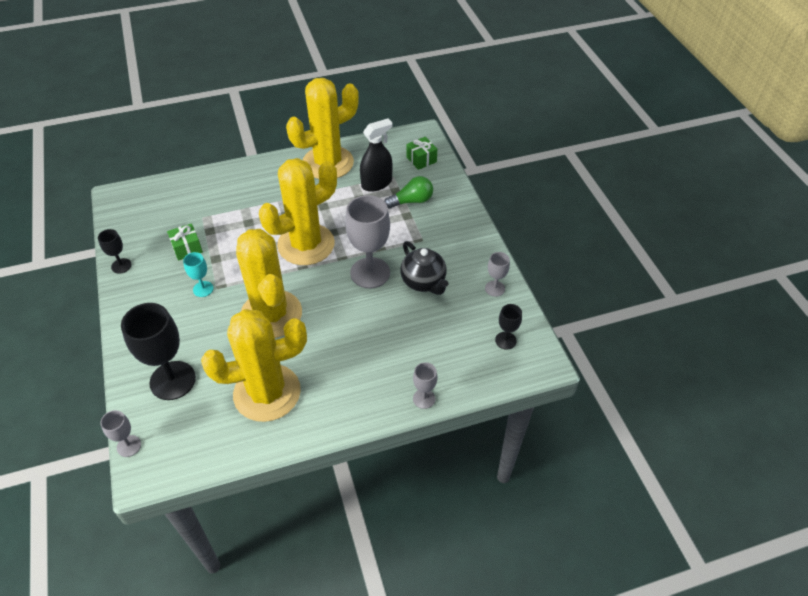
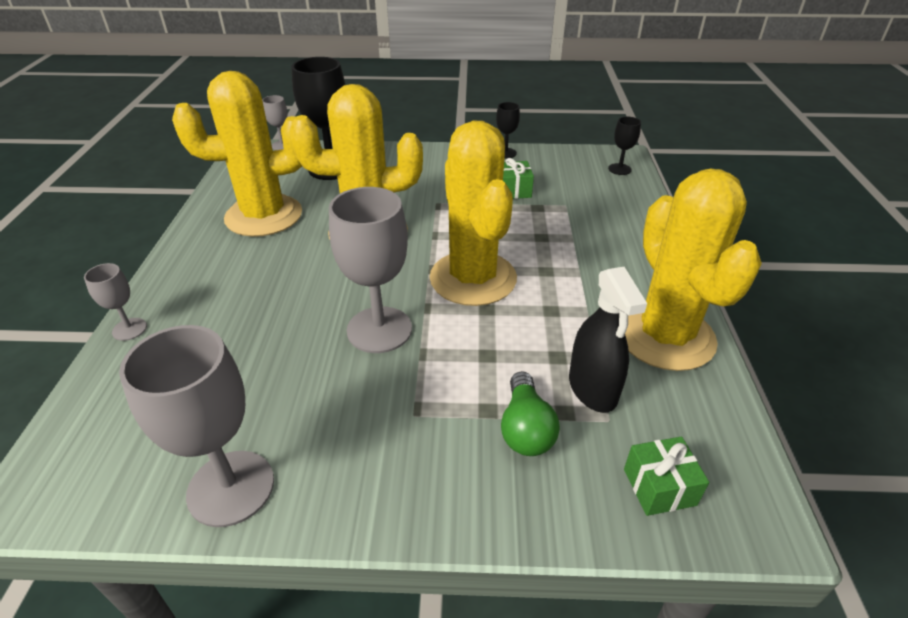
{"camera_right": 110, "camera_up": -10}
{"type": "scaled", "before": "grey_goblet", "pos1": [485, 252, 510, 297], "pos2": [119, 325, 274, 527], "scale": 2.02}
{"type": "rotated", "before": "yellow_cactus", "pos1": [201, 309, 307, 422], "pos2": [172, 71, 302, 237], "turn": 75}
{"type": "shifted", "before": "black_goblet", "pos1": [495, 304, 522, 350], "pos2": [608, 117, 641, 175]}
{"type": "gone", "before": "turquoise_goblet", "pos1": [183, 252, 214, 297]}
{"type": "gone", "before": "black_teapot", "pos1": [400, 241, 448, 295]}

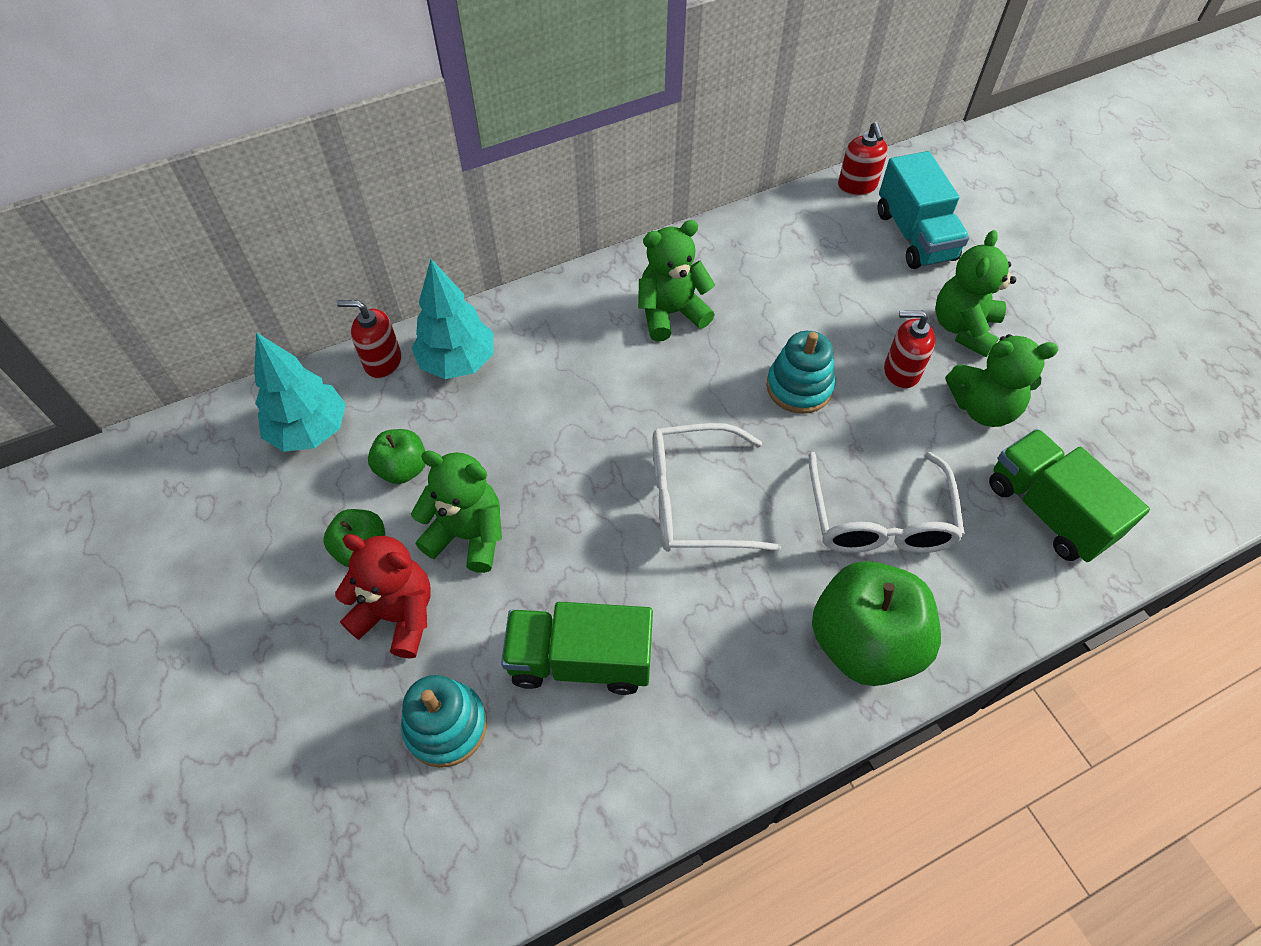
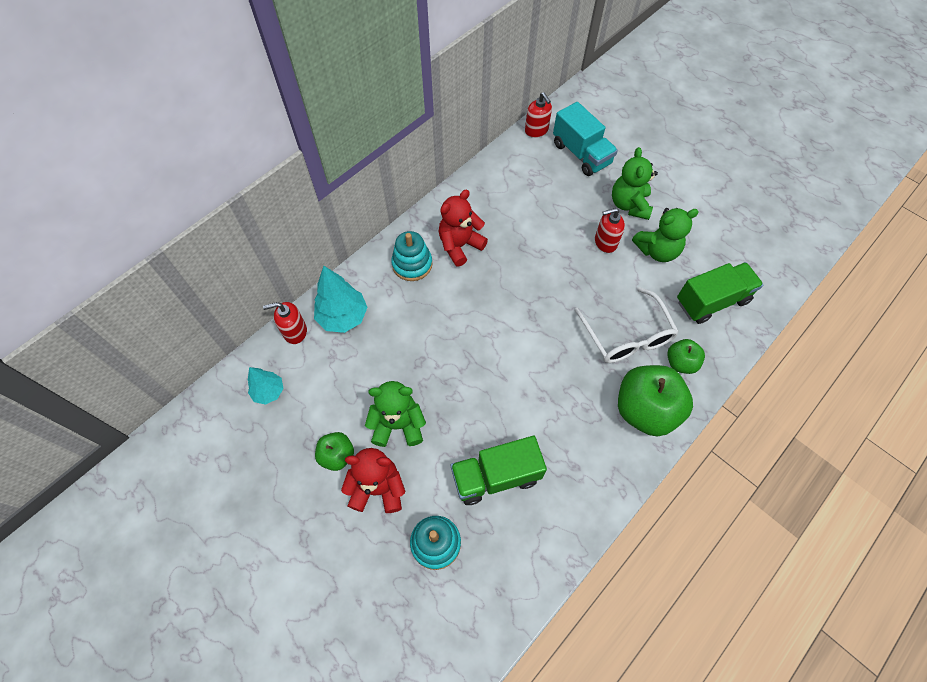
{"camera_right": -20, "camera_up": 5}
{"type": "scaled", "before": "turquoise_tree", "pos1": [254, 332, 346, 452], "pos2": [248, 367, 284, 405], "scale": 0.62}
{"type": "shifted", "before": "turquoise_stacking_toy", "pos1": [766, 331, 835, 414], "pos2": [391, 231, 432, 281]}
{"type": "repainted", "before": "green_teddy_bear", "after": "red_teddy_bear", "pos1": [638, 220, 715, 341], "pos2": [439, 190, 488, 267]}
{"type": "shifted", "before": "green_apple", "pos1": [368, 429, 426, 484], "pos2": [667, 339, 705, 374]}
{"type": "rotated", "before": "green_truck", "pos1": [989, 429, 1150, 562], "pos2": [677, 262, 763, 324], "turn": 120}
{"type": "gone", "before": "white_glasses", "pos1": [653, 423, 781, 552]}

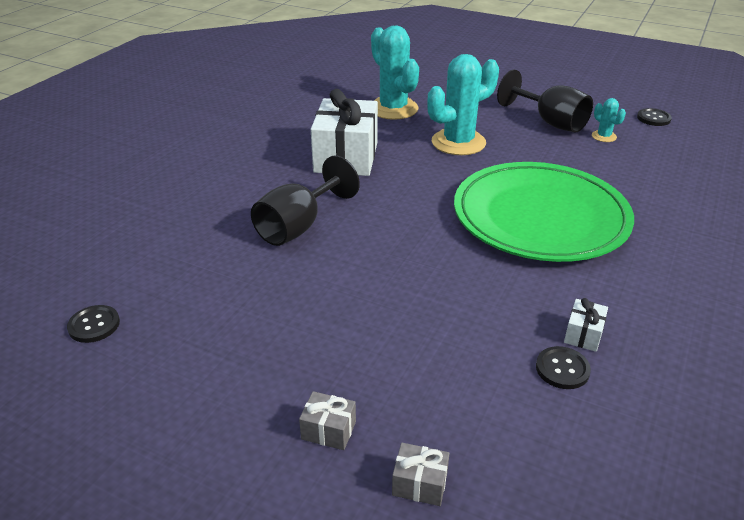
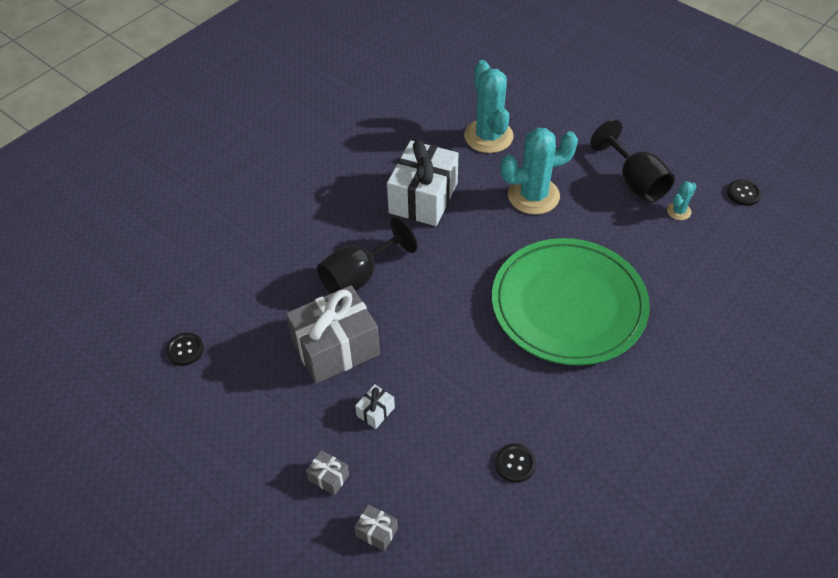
{"camera_right": 15, "camera_up": 15}
{"type": "new", "after": "grey_gift", "pos2": [286, 285, 380, 384]}
{"type": "shifted", "before": "white_gift", "pos1": [564, 298, 608, 352], "pos2": [355, 384, 395, 429]}
{"type": "rotated", "before": "turquoise_cactus", "pos1": [592, 98, 626, 142], "pos2": [667, 181, 697, 220], "turn": 60}

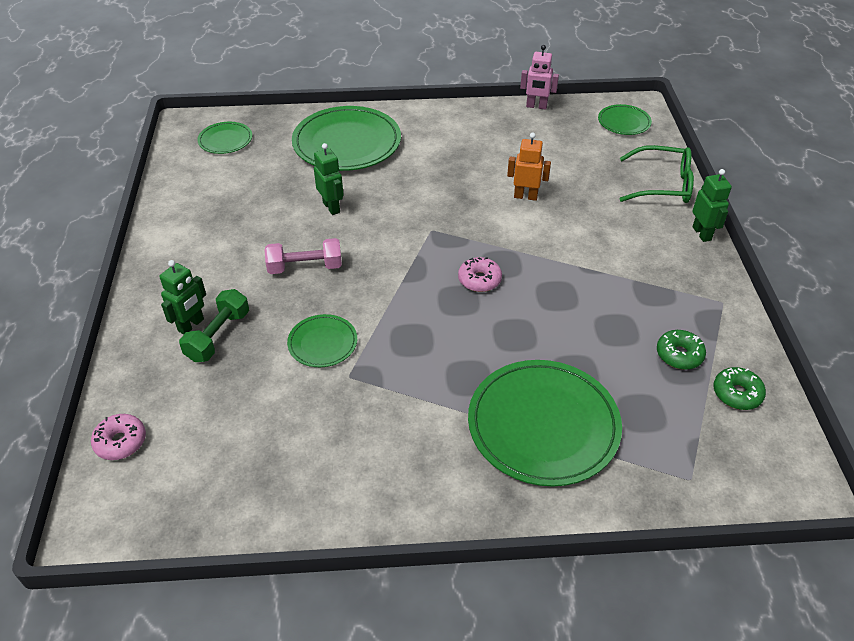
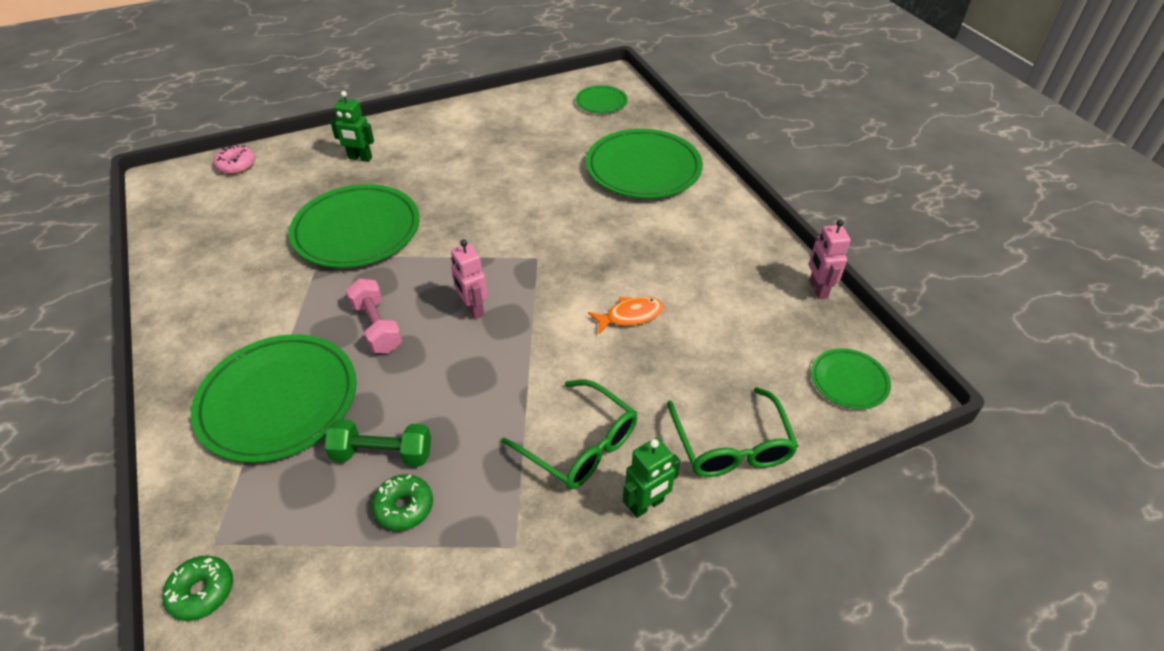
{"camera_right": 70, "camera_up": 0}
{"type": "shifted", "before": "green_donut", "pos1": [713, 367, 766, 410], "pos2": [162, 555, 233, 621]}
{"type": "scaled", "before": "green_plate", "pos1": [287, 314, 357, 367], "pos2": [289, 184, 420, 268], "scale": 2.0}
{"type": "shifted", "before": "green_dumbbell", "pos1": [179, 289, 249, 362], "pos2": [324, 419, 431, 466]}
{"type": "shifted", "before": "pink_dumbbell", "pos1": [265, 238, 342, 274], "pos2": [346, 279, 402, 353]}
{"type": "swapped", "before": "pink_donut", "after": "pink_robot", "pos1": [458, 257, 502, 292], "pos2": [451, 239, 488, 320]}
{"type": "new", "after": "green_glasses", "pos2": [501, 379, 637, 489]}
{"type": "swapped", "before": "orange_robot", "after": "orange_fish", "pos1": [507, 133, 551, 201], "pos2": [588, 297, 664, 334]}
{"type": "gone", "before": "green_robot", "pos1": [314, 143, 344, 215]}

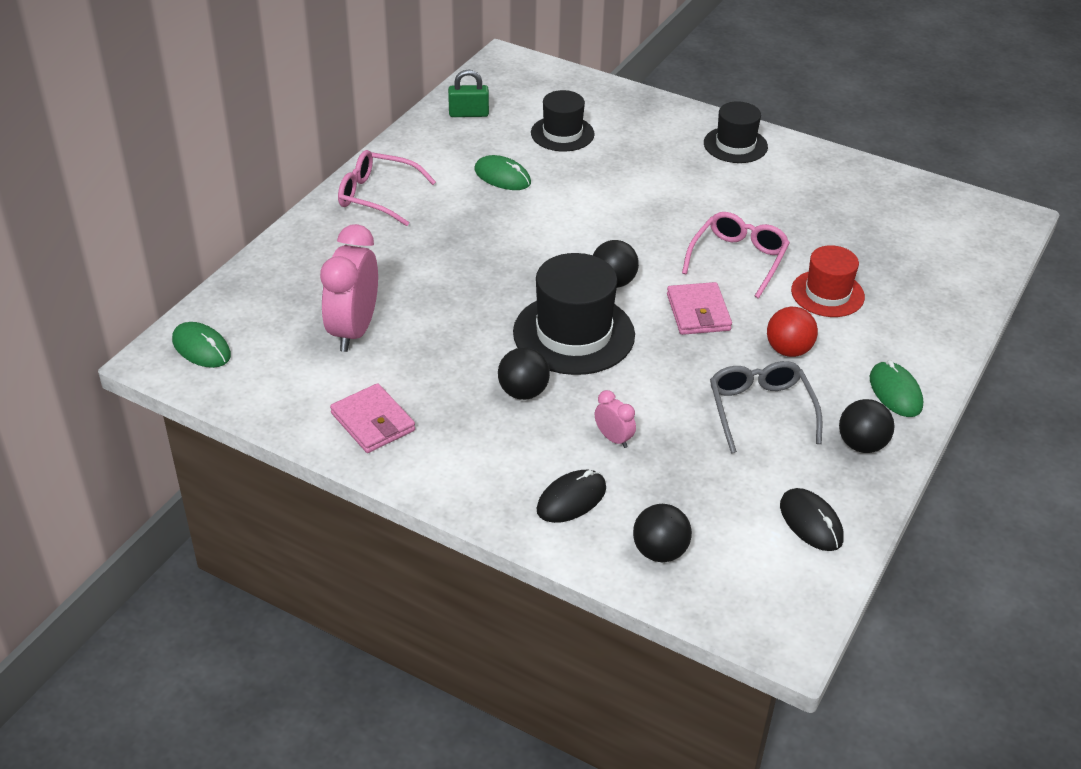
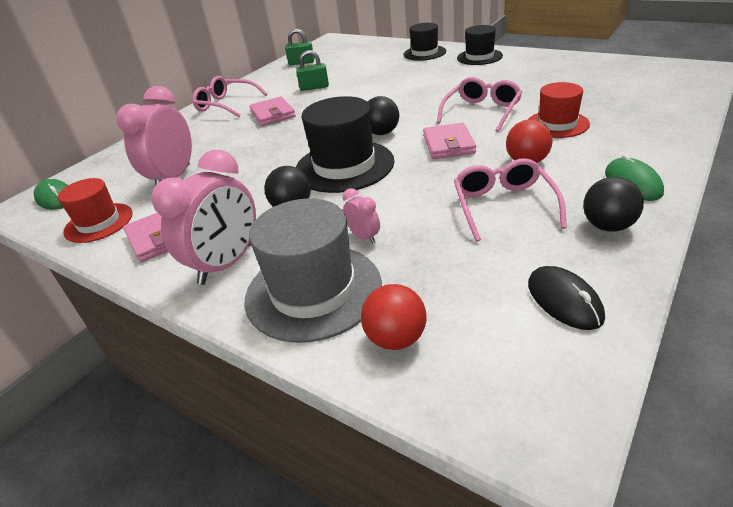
{"camera_right": 10, "camera_up": -5}
{"type": "new", "after": "red_hat", "pos2": [58, 178, 132, 243]}
{"type": "new", "after": "pink_clock", "pos2": [151, 150, 256, 285]}
{"type": "swapped", "before": "black_mouse", "after": "grey_hat", "pos1": [536, 470, 606, 523], "pos2": [244, 198, 382, 343]}
{"type": "new", "after": "pink_wallet", "pos2": [250, 96, 296, 126]}
{"type": "swapped", "before": "green_mouse", "after": "green_padlock", "pos1": [474, 155, 531, 190], "pos2": [296, 50, 329, 91]}
{"type": "repainted", "before": "black_ball", "after": "red_ball", "pos1": [633, 504, 692, 562], "pos2": [361, 284, 427, 350]}
{"type": "shifted", "before": "black_hat", "pos1": [531, 90, 594, 151], "pos2": [404, 23, 446, 61]}
{"type": "repainted", "before": "grey_glasses", "after": "pink_glasses", "pos1": [710, 361, 822, 453], "pos2": [454, 158, 567, 242]}

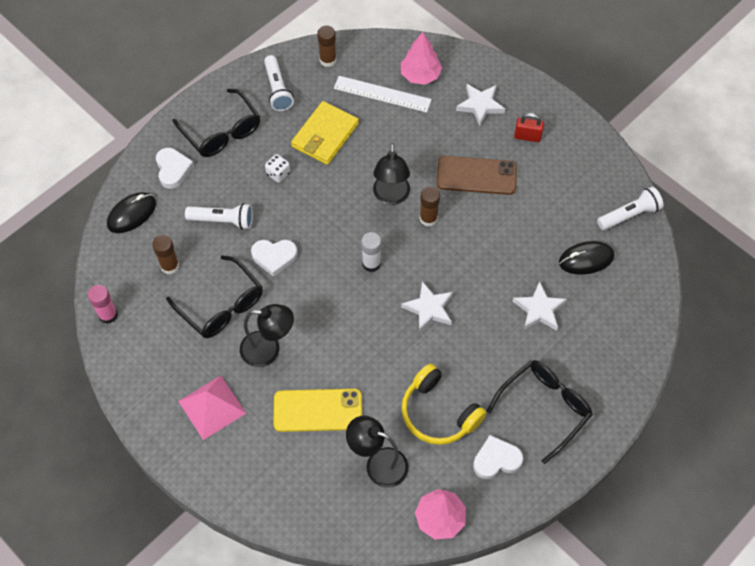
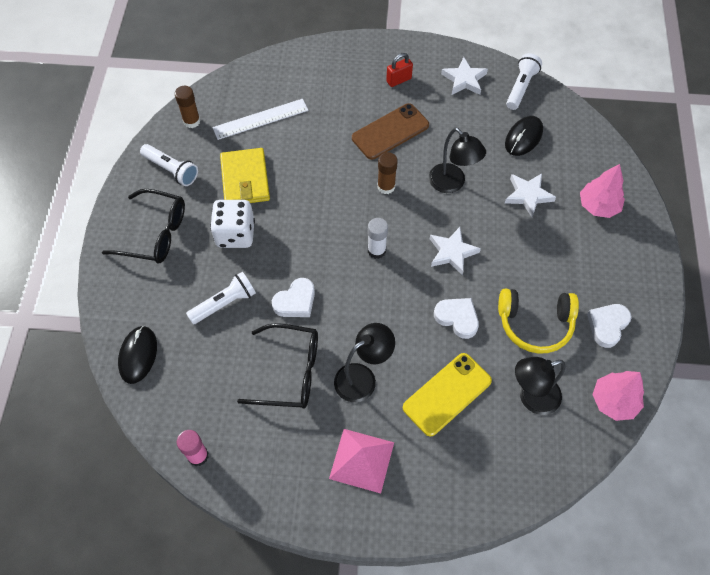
{"camera_right": -40, "camera_up": 0}
{"type": "scaled", "before": "white_dice", "pos1": [265, 154, 290, 183], "pos2": [210, 200, 255, 248], "scale": 1.92}
{"type": "shifted", "before": "black_lamp", "pos1": [373, 143, 410, 205], "pos2": [429, 128, 486, 193]}
{"type": "shifted", "before": "white_heart", "pos1": [156, 148, 194, 189], "pos2": [434, 298, 479, 339]}
{"type": "shifted", "before": "white_star", "pos1": [456, 84, 505, 126], "pos2": [441, 57, 488, 95]}
{"type": "shifted", "before": "pink_tree", "pos1": [401, 32, 442, 85], "pos2": [580, 164, 625, 218]}
{"type": "gone", "before": "brown_glue_stick", "pos1": [152, 235, 179, 274]}
{"type": "gone", "before": "black_glasses", "pos1": [487, 360, 593, 464]}

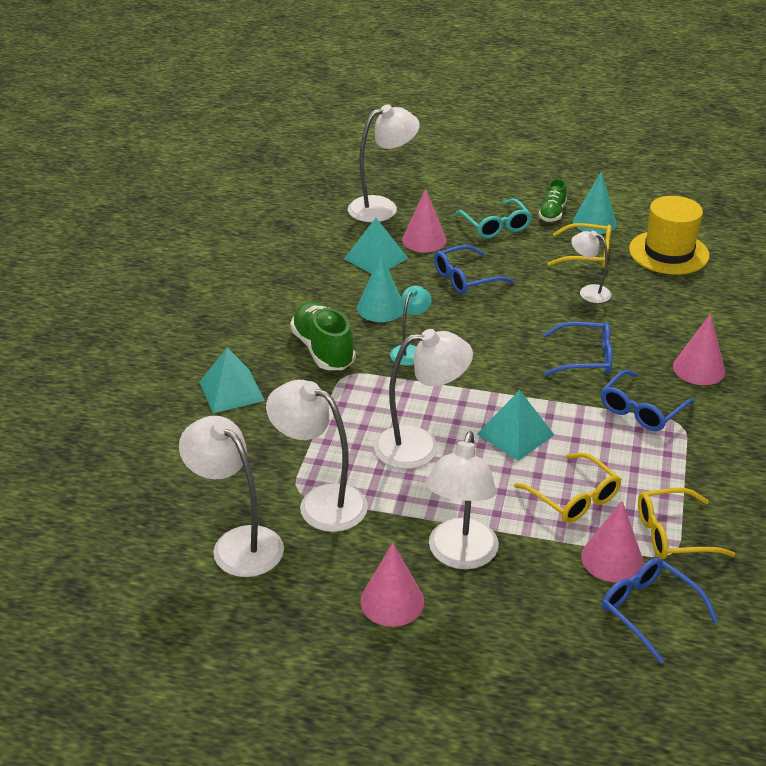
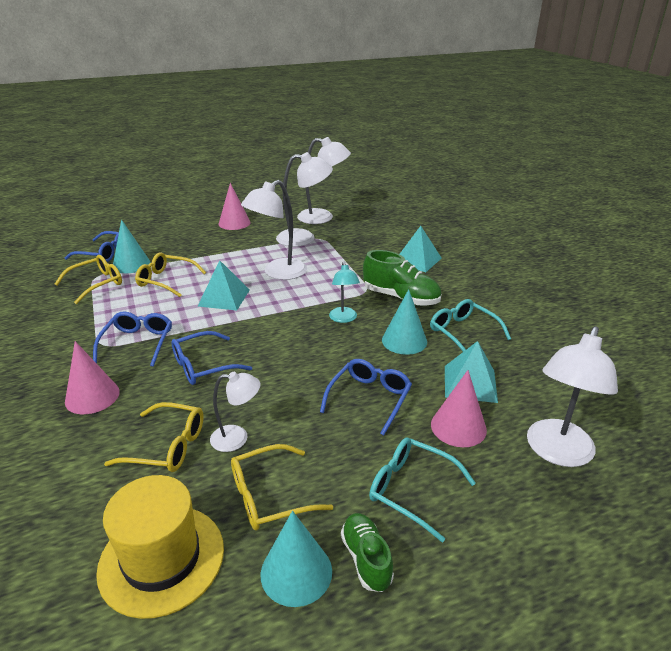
{"camera_right": 145, "camera_up": -5}
{"type": "new", "after": "yellow_glasses", "pos2": [104, 402, 204, 472]}
{"type": "repainted", "before": "pink_cone", "after": "turquoise_cone", "pos1": [581, 501, 643, 582], "pos2": [113, 220, 150, 273]}
{"type": "new", "after": "turquoise_glasses", "pos2": [430, 299, 511, 352]}
{"type": "gone", "before": "white_lamp", "pos1": [425, 431, 499, 569]}

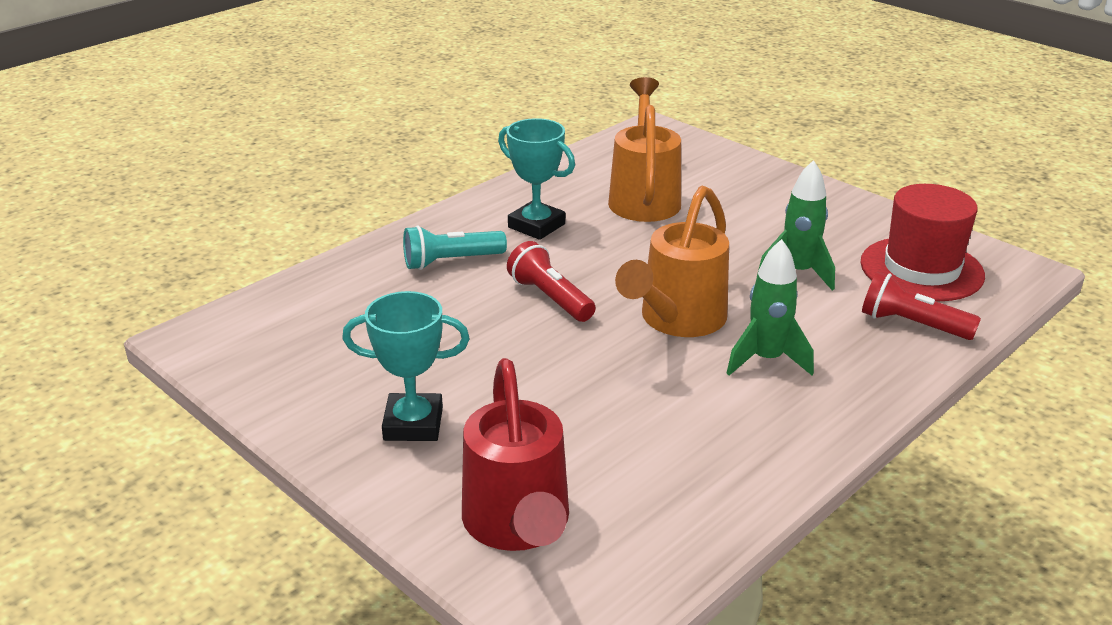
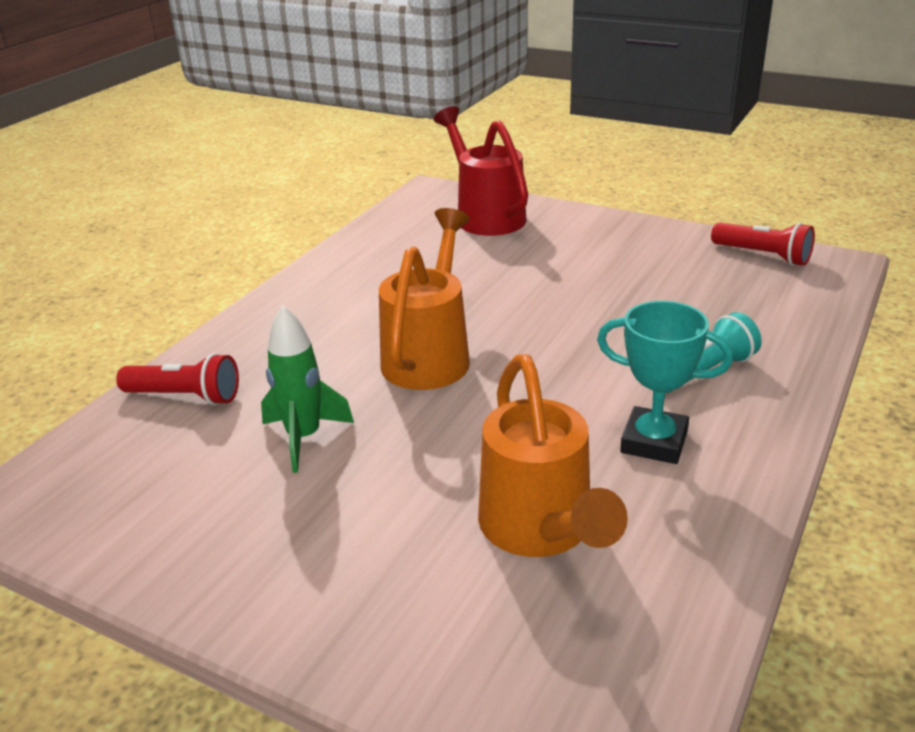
{"camera_right": 165, "camera_up": 0}
{"type": "shifted", "before": "red_flashlight", "pos1": [507, 241, 596, 322], "pos2": [711, 222, 815, 266]}
{"type": "gone", "before": "turquoise_trophy", "pos1": [342, 291, 470, 441]}
{"type": "gone", "before": "green_rocket", "pos1": [727, 239, 814, 375]}
{"type": "gone", "before": "red_hat", "pos1": [860, 184, 985, 301]}

